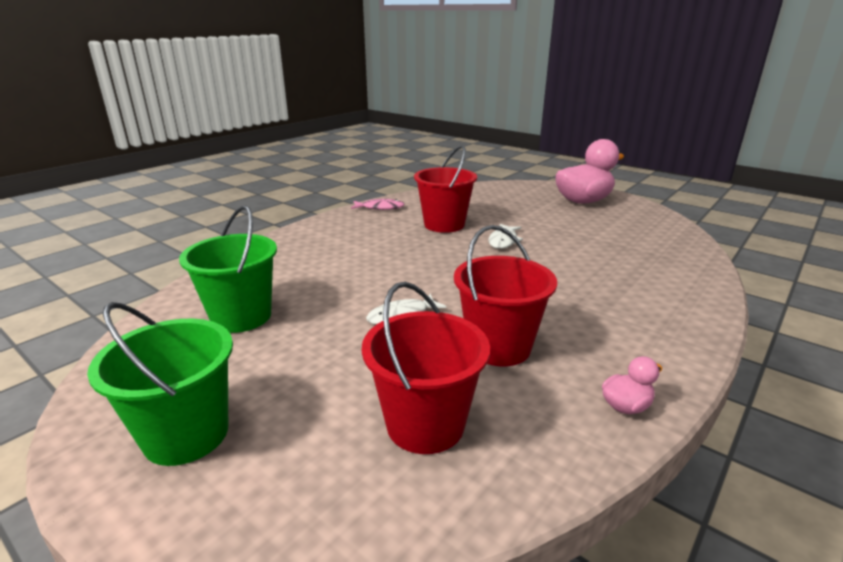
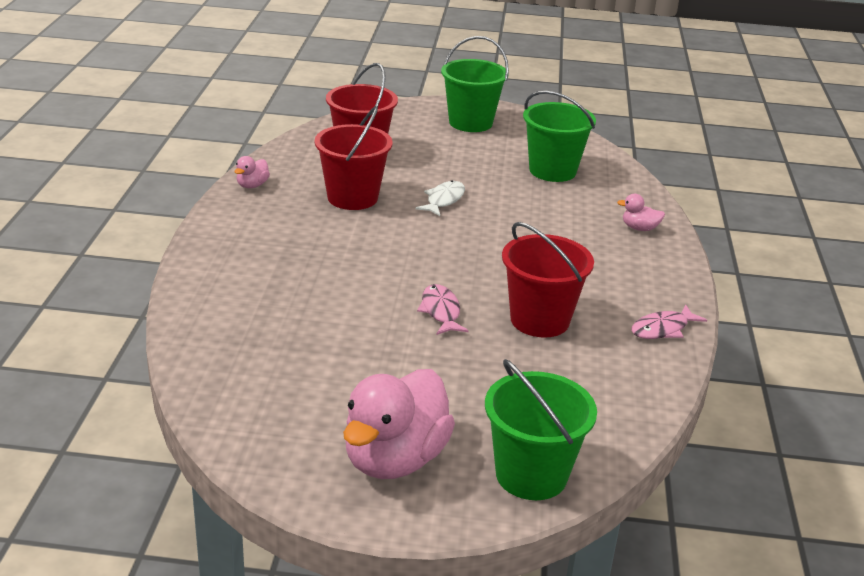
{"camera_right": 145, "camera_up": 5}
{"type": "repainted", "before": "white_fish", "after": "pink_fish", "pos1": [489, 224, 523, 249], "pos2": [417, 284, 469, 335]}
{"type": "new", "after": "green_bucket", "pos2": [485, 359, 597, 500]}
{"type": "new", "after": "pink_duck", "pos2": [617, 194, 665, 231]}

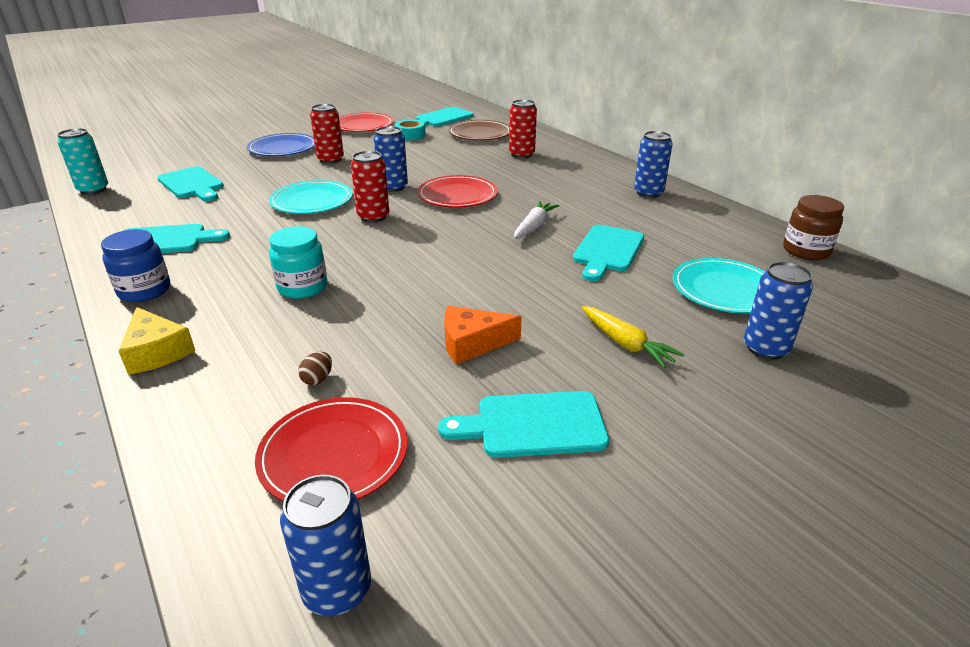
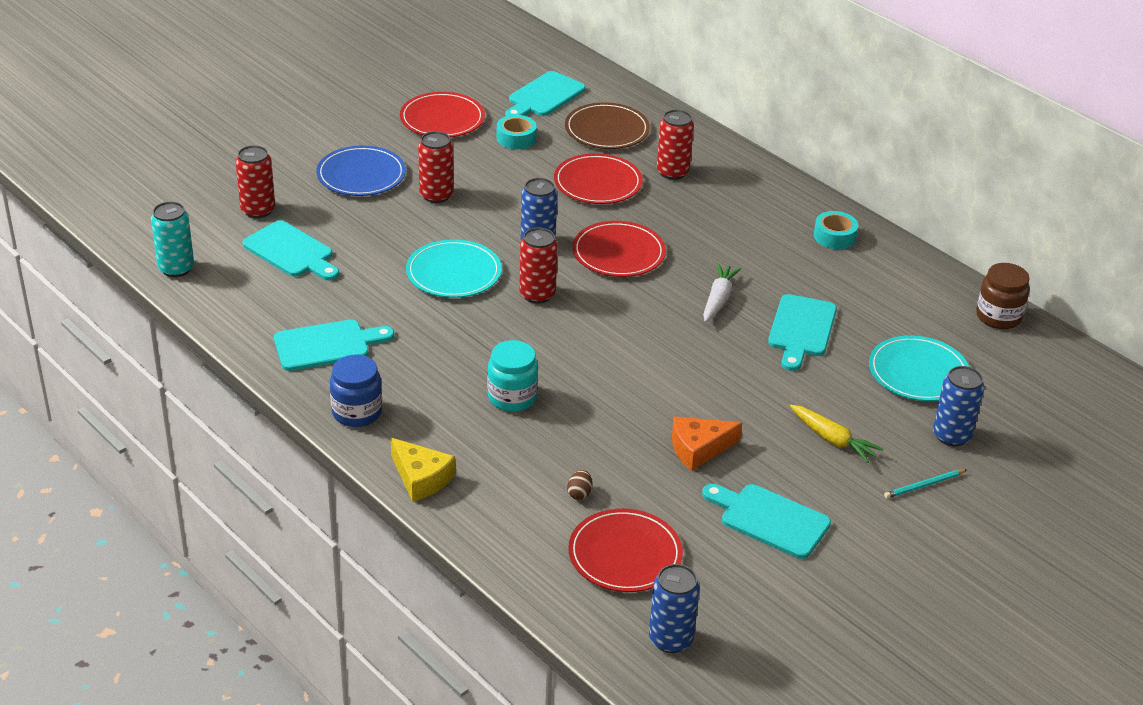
{"camera_right": -10, "camera_up": 5}
{"type": "new", "after": "red_can", "pos2": [236, 145, 275, 218]}
{"type": "new", "after": "red_plate", "pos2": [554, 153, 643, 204]}
{"type": "rotated", "before": "turquoise_cutting_board", "pos1": [438, 391, 609, 458], "pos2": [702, 484, 831, 559], "turn": 45}
{"type": "swapped", "before": "blue_can", "after": "turquoise_tape", "pos1": [634, 131, 673, 198], "pos2": [814, 211, 858, 249]}
{"type": "new", "after": "turquoise_pencil", "pos2": [884, 470, 967, 499]}

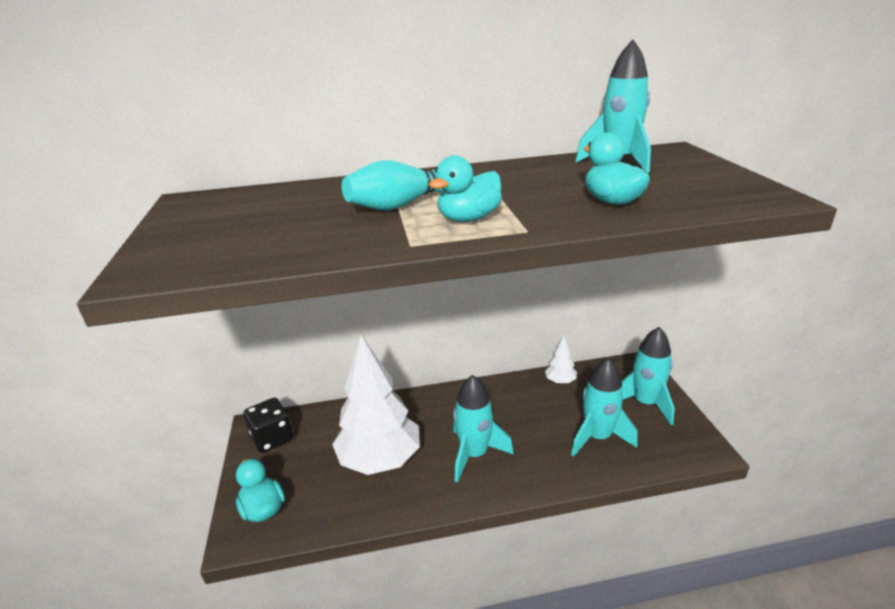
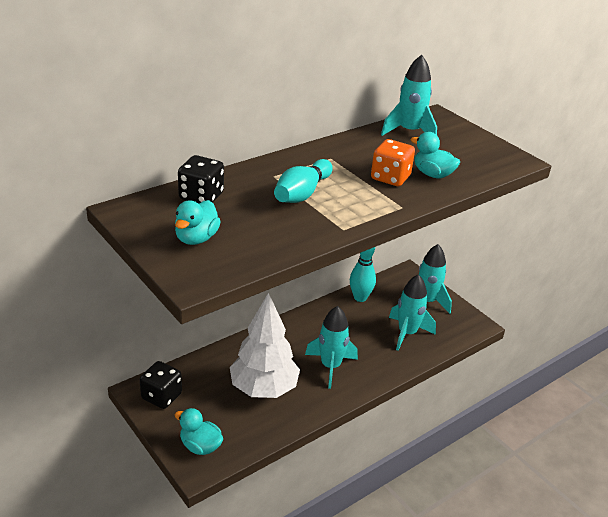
{"camera_right": -30, "camera_up": 5}
{"type": "shifted", "before": "turquoise_duck", "pos1": [429, 156, 502, 222], "pos2": [175, 200, 221, 245]}
{"type": "new", "after": "black_dice", "pos2": [178, 155, 224, 204]}
{"type": "swapped", "before": "white_tree", "after": "turquoise_bowling_pin", "pos1": [544, 336, 577, 384], "pos2": [350, 247, 376, 302]}
{"type": "new", "after": "orange_dice", "pos2": [371, 139, 415, 186]}

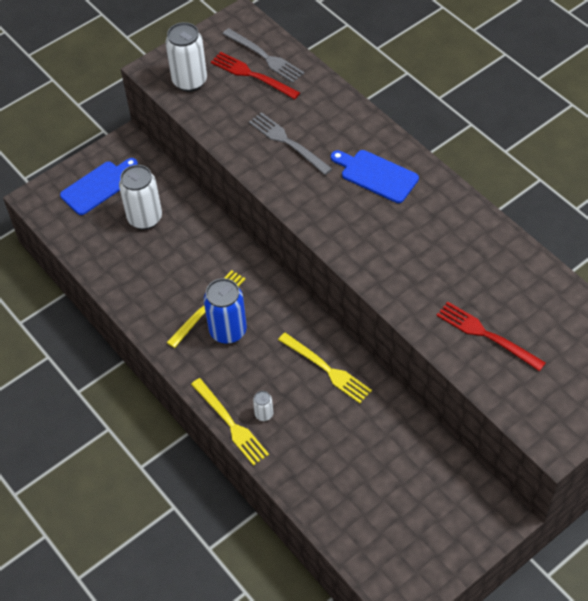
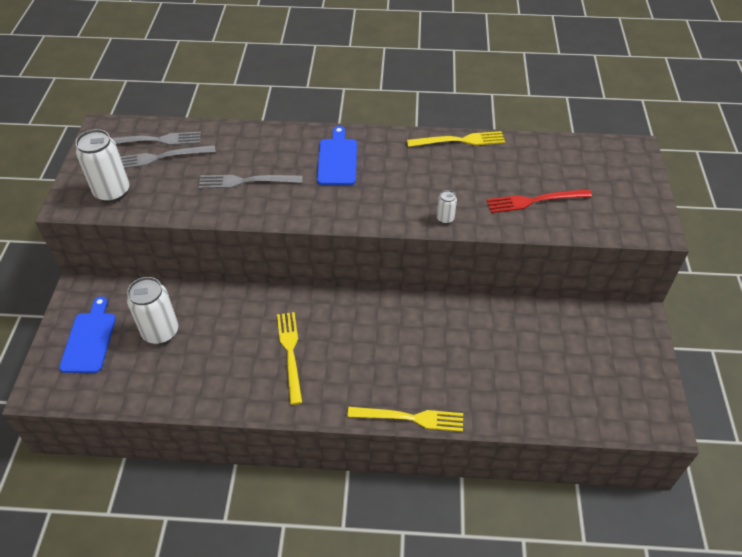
{"camera_right": -50, "camera_up": -5}
{"type": "repainted", "before": "red_fork", "after": "grey_fork", "pos1": [211, 52, 300, 99], "pos2": [121, 145, 216, 169]}
{"type": "rotated", "before": "blue_cutting_board", "pos1": [331, 150, 419, 203], "pos2": [317, 126, 357, 185], "turn": 105}
{"type": "shifted", "before": "yellow_fork", "pos1": [278, 332, 372, 403], "pos2": [407, 131, 505, 147]}
{"type": "shifted", "before": "white_can", "pos1": [253, 391, 273, 421], "pos2": [437, 190, 457, 224]}
{"type": "gone", "before": "blue_can", "pos1": [204, 278, 247, 344]}

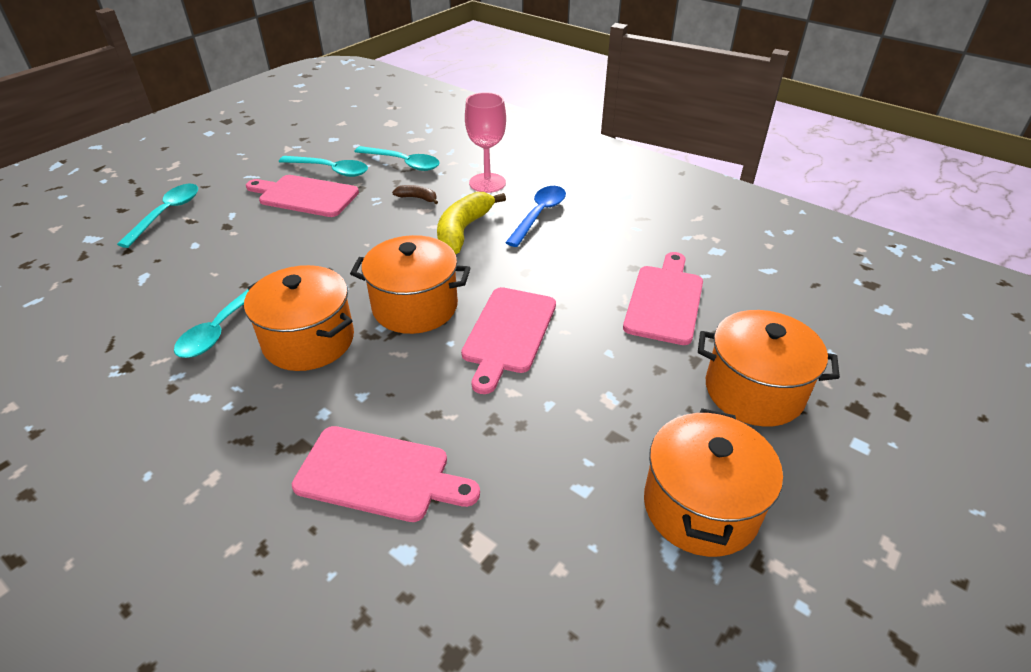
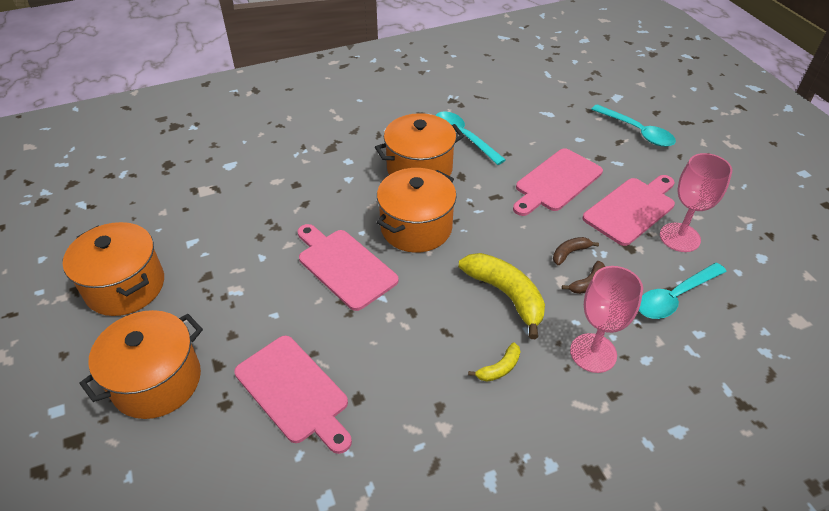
{"camera_right": 120, "camera_up": 5}
{"type": "swapped", "before": "blue_spoon", "after": "yellow_banana", "pos1": [505, 186, 566, 247], "pos2": [468, 343, 520, 381]}
{"type": "shifted", "before": "pink_cutting_board", "pos1": [292, 426, 480, 522], "pos2": [513, 148, 603, 216]}
{"type": "new", "after": "brown_banana", "pos2": [553, 237, 599, 265]}
{"type": "swapped", "before": "turquoise_spoon", "after": "pink_goblet", "pos1": [279, 156, 368, 177], "pos2": [660, 153, 732, 252]}

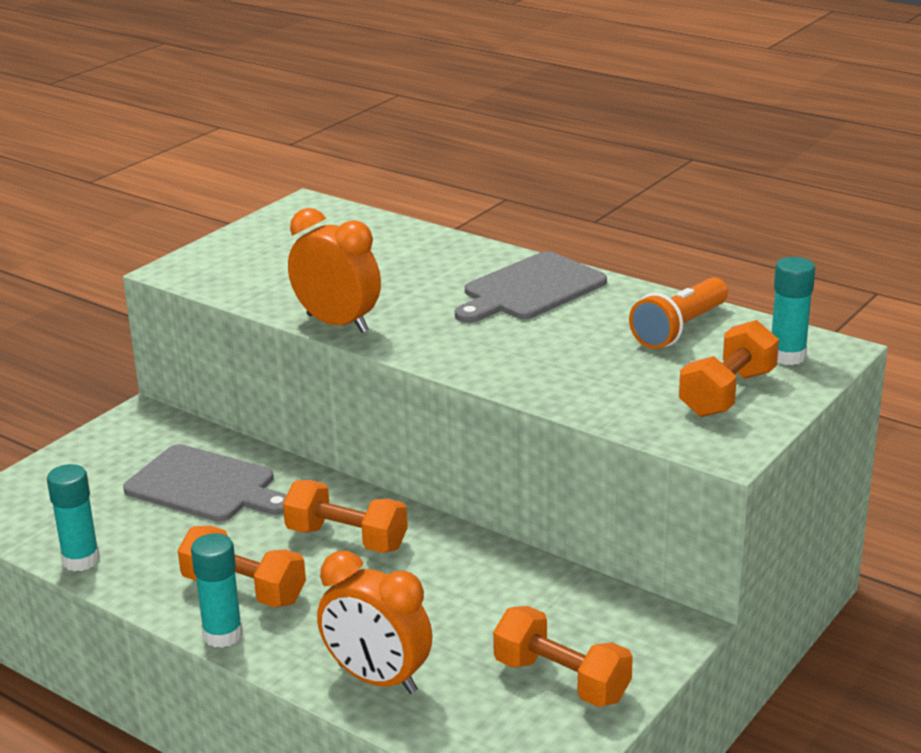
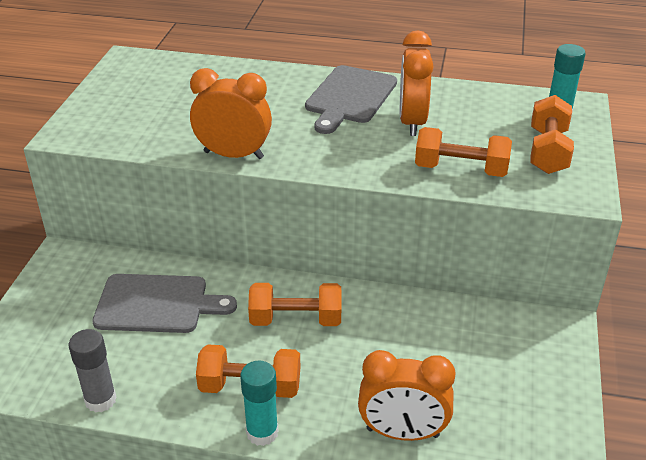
{"camera_right": -25, "camera_up": 10}
{"type": "repainted", "before": "turquoise_glue_stick", "after": "grey_glue_stick", "pos1": [47, 464, 100, 571], "pos2": [69, 329, 117, 413]}
{"type": "new", "after": "orange_clock", "pos2": [400, 30, 434, 136]}
{"type": "shifted", "before": "orange_dumbbell", "pos1": [493, 606, 633, 707], "pos2": [415, 127, 512, 177]}
{"type": "gone", "before": "orange_flashlight", "pos1": [629, 277, 728, 349]}

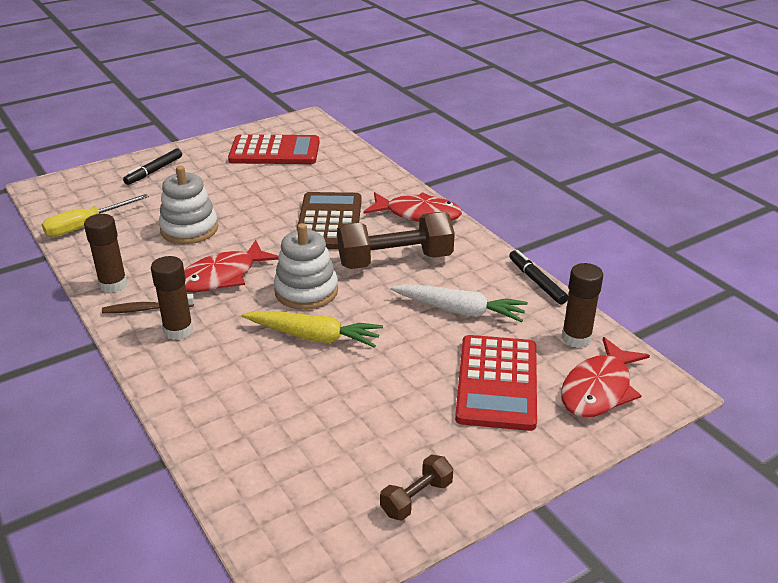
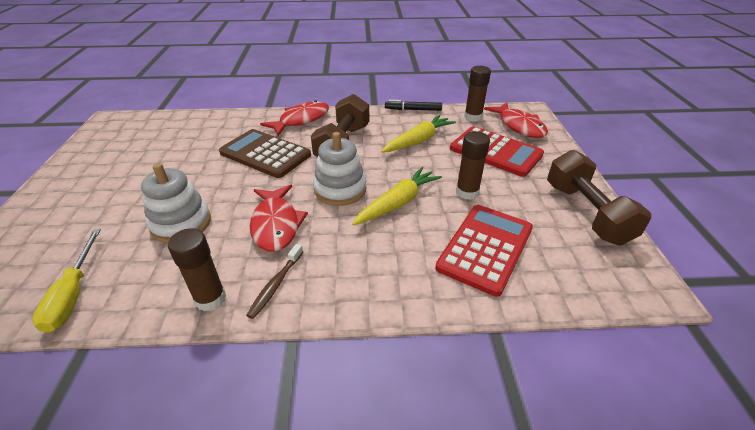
{"camera_right": -60, "camera_up": 5}
{"type": "repainted", "before": "white_carrot", "after": "yellow_carrot", "pos1": [390, 284, 528, 322], "pos2": [381, 115, 456, 153]}
{"type": "shifted", "before": "red_calculator", "pos1": [228, 134, 320, 164], "pos2": [435, 205, 533, 297]}
{"type": "shifted", "before": "brown_glue_stick", "pos1": [151, 256, 193, 340], "pos2": [456, 131, 490, 200]}
{"type": "scaled", "before": "brown_dumbbell", "pos1": [380, 455, 453, 521], "pos2": [547, 150, 651, 246], "scale": 2.0}
{"type": "gone", "before": "black_marker", "pos1": [123, 148, 182, 185]}

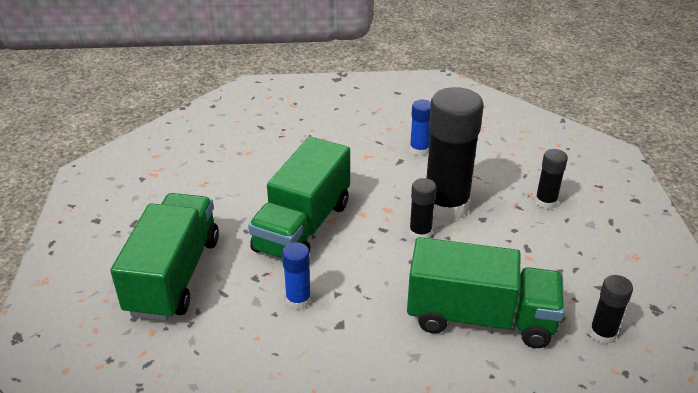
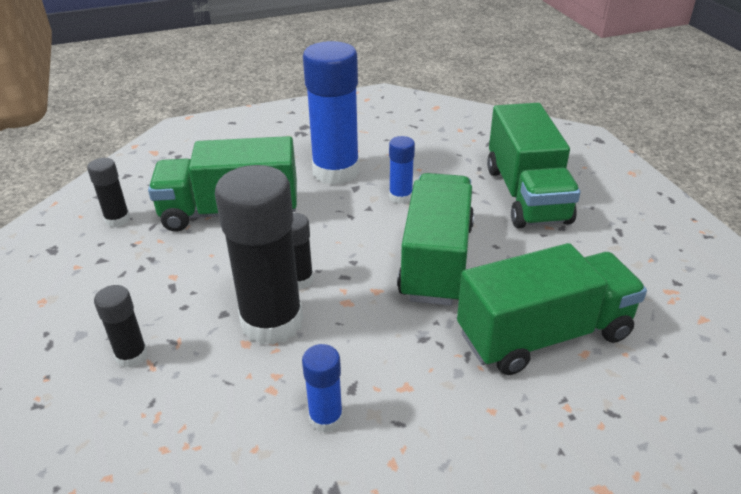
{"camera_right": 165, "camera_up": 0}
{"type": "new", "after": "blue_glue_stick", "pos2": [303, 41, 359, 185]}
{"type": "new", "after": "green_truck", "pos2": [457, 243, 647, 375]}

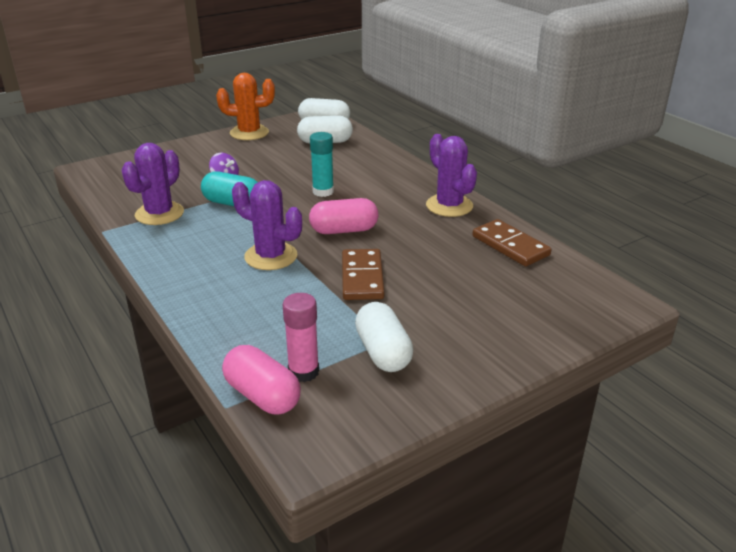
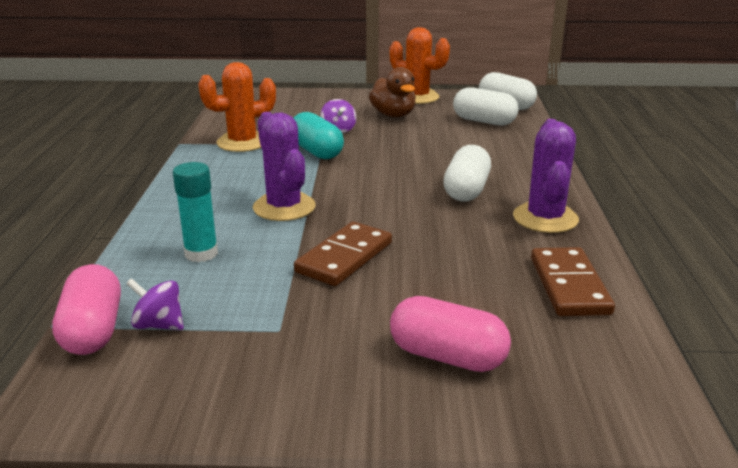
{"camera_right": 35, "camera_up": -5}
{"type": "swapped", "before": "pink_glue_stick", "after": "purple_spinning_top", "pos1": [283, 293, 319, 382], "pos2": [126, 278, 184, 330]}
{"type": "shifted", "before": "turquoise_glue_stick", "pos1": [310, 132, 334, 197], "pos2": [173, 162, 218, 262]}
{"type": "repainted", "before": "purple_cactus", "after": "orange_cactus", "pos1": [122, 143, 184, 225], "pos2": [198, 62, 276, 152]}
{"type": "new", "after": "brown_duck", "pos2": [369, 67, 416, 117]}
{"type": "shifted", "before": "pink_capsule", "pos1": [309, 198, 378, 234], "pos2": [390, 296, 511, 372]}
{"type": "shifted", "before": "white_capsule", "pos1": [355, 302, 413, 372], "pos2": [443, 145, 491, 201]}

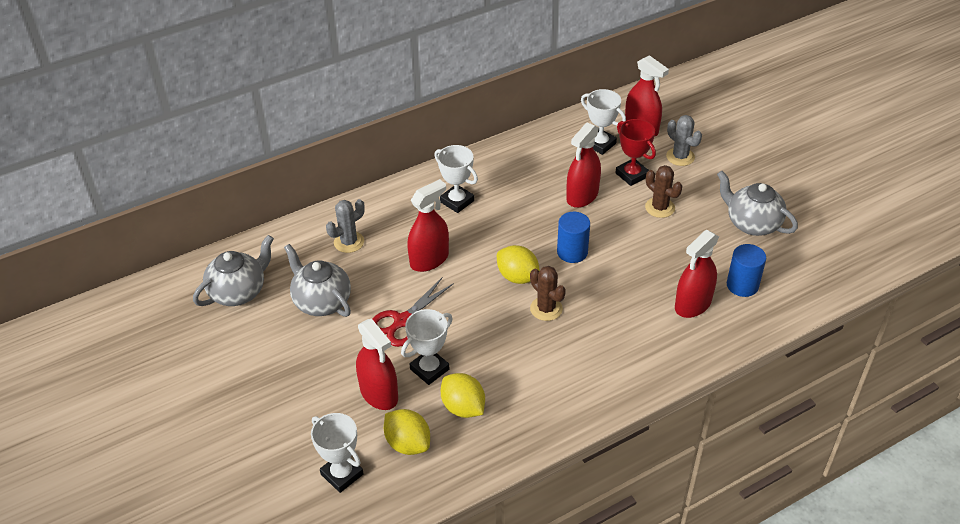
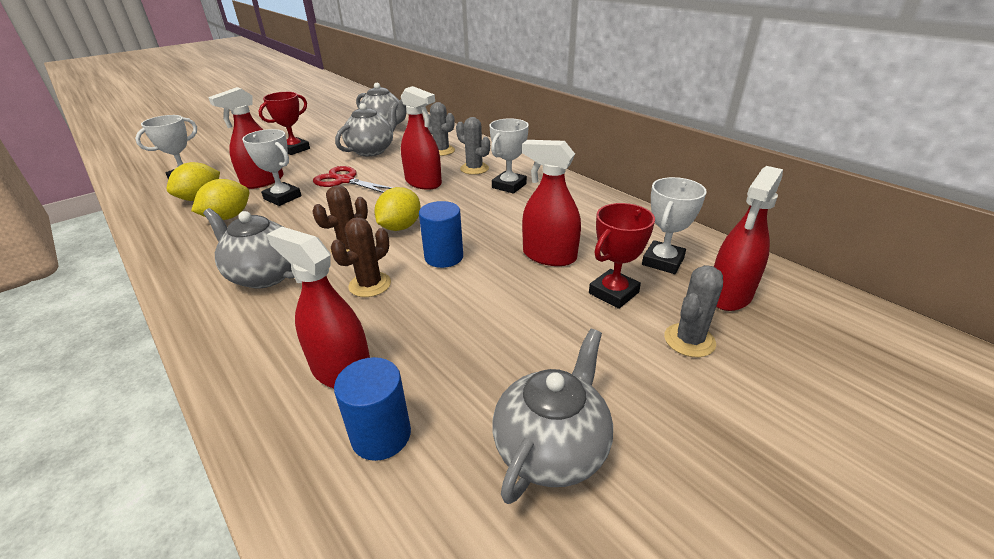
{"camera_right": 80, "camera_up": -10}
{"type": "new", "after": "grey_teapot", "pos2": [203, 208, 294, 289]}
{"type": "new", "after": "red_trophy", "pos2": [259, 92, 310, 155]}
{"type": "shifted", "before": "brown_cactus", "pos1": [645, 165, 682, 218], "pos2": [331, 217, 391, 297]}
{"type": "new", "after": "grey_cactus", "pos2": [456, 117, 490, 175]}

